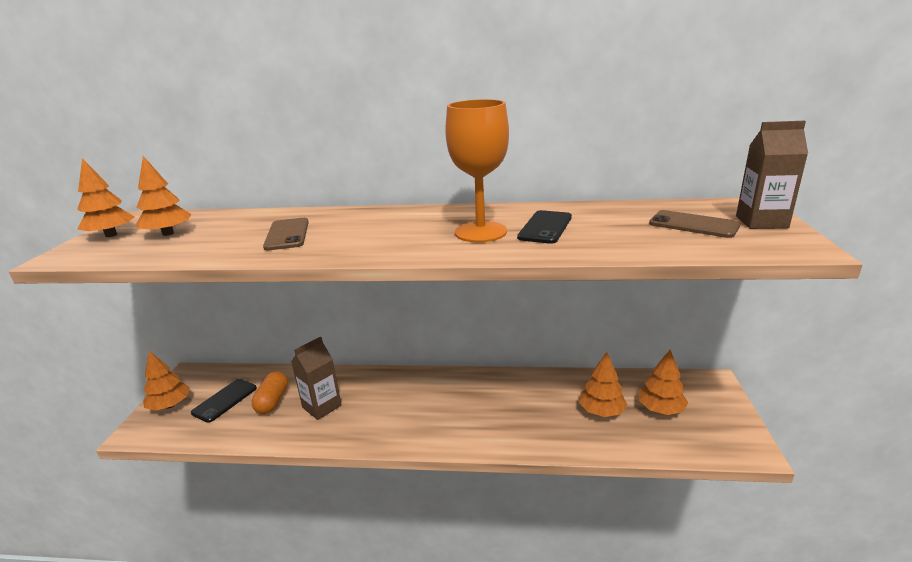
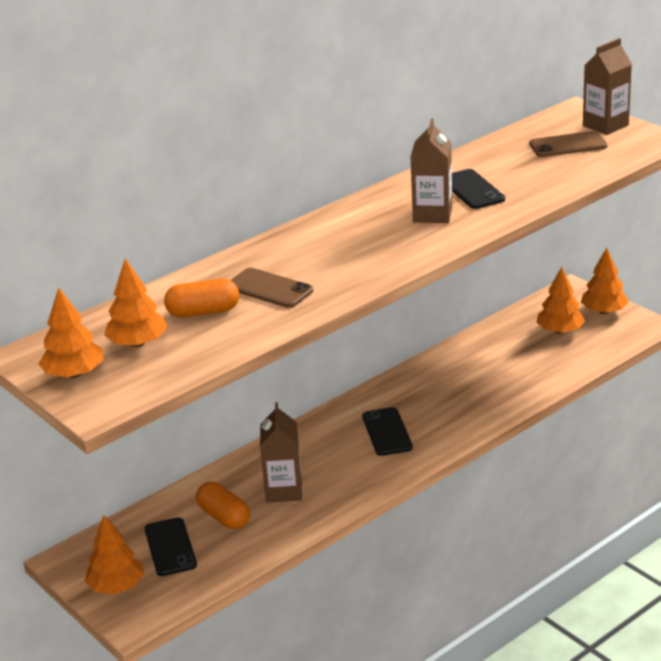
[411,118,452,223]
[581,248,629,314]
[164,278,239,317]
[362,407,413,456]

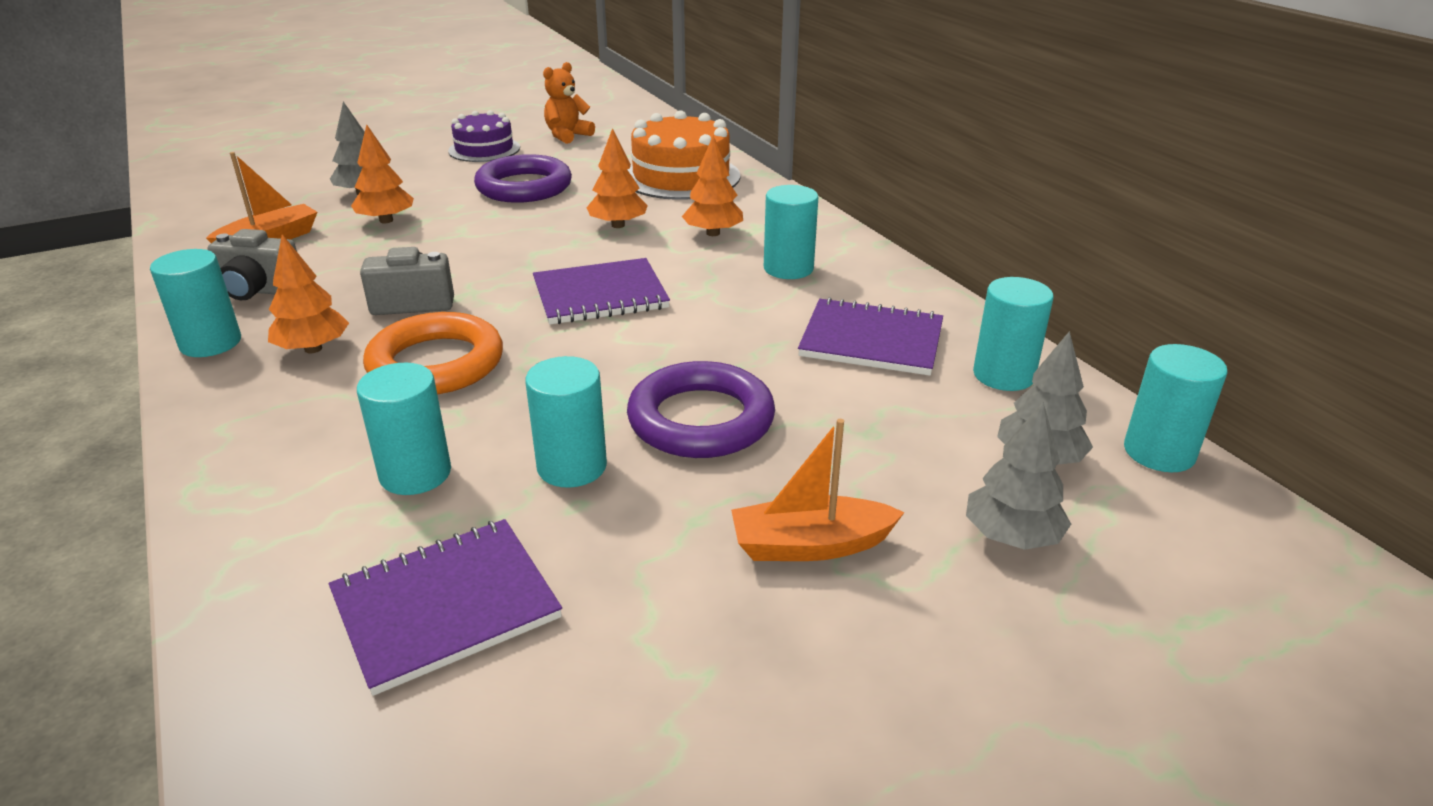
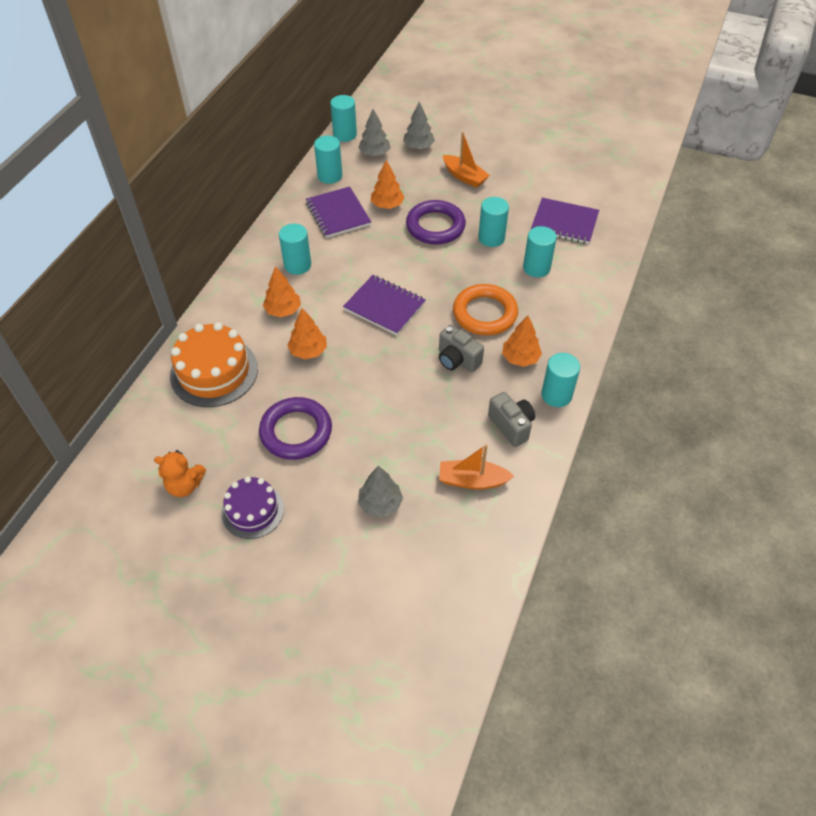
[371,160,405,209]

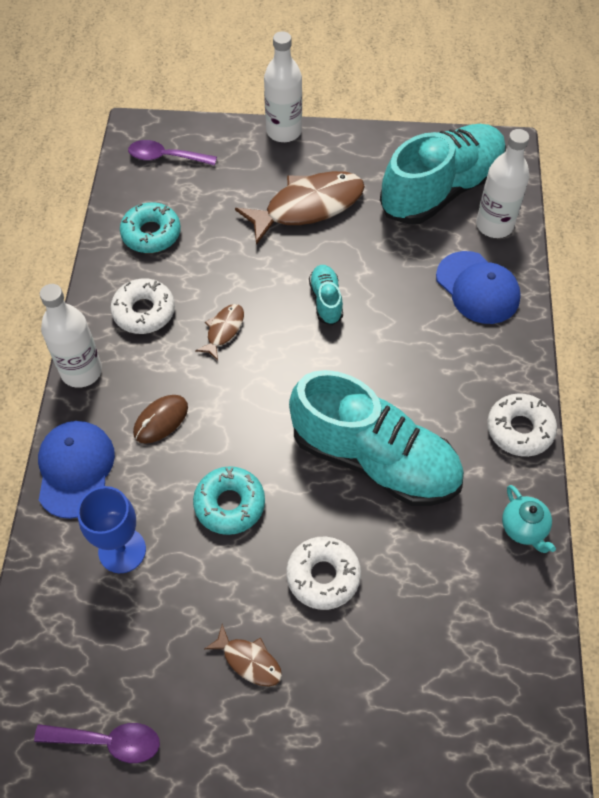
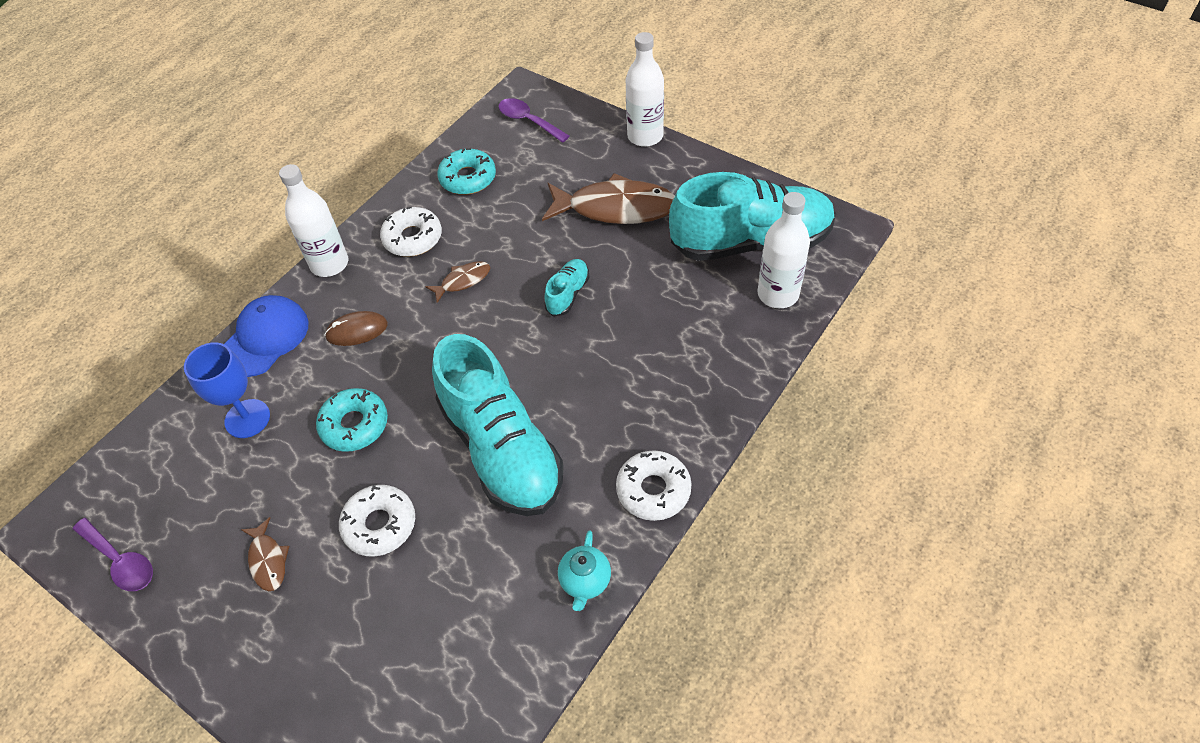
[436,251,521,324] (first image)

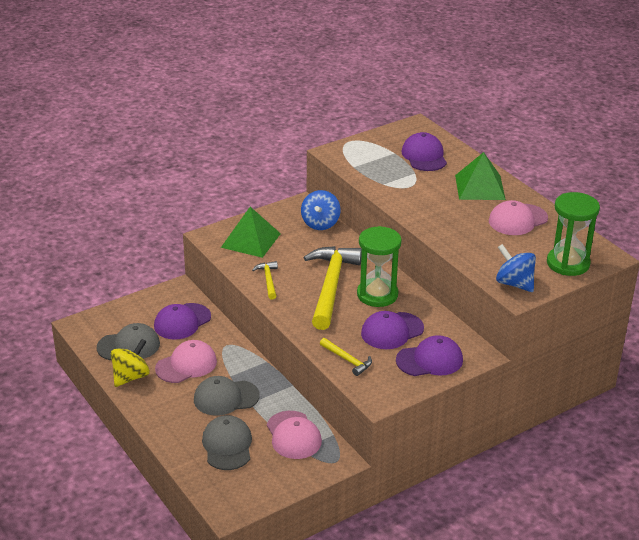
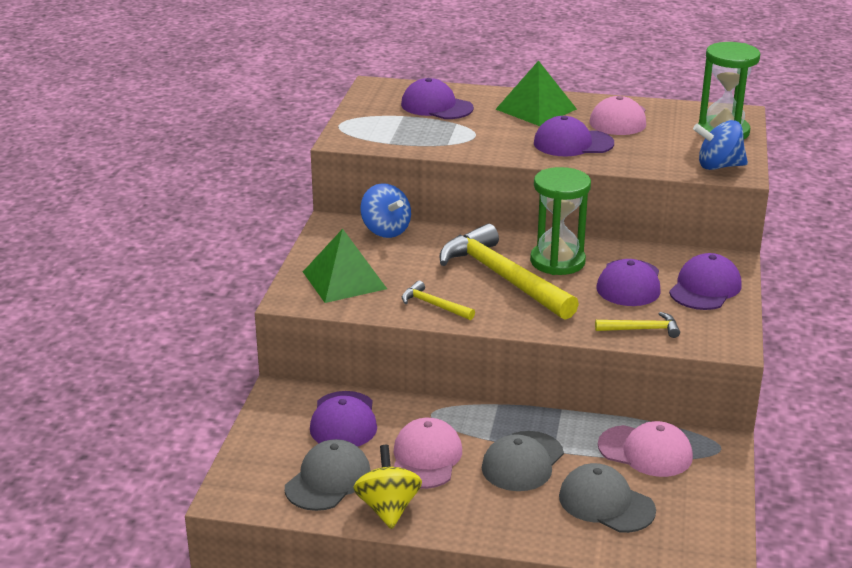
[534,116,614,156]

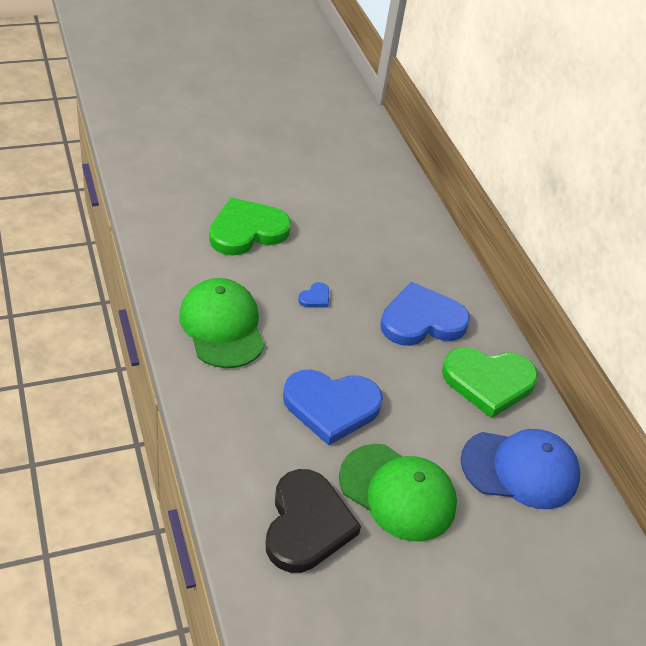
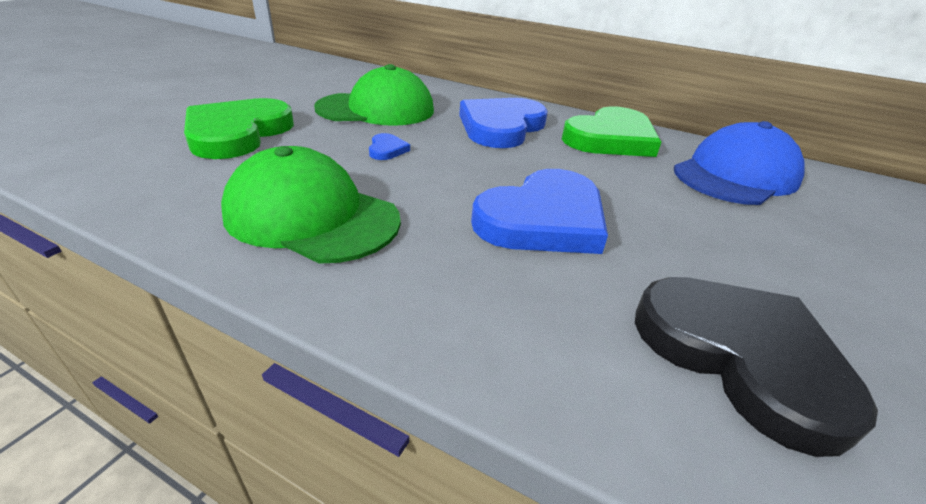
[314,64,434,126]

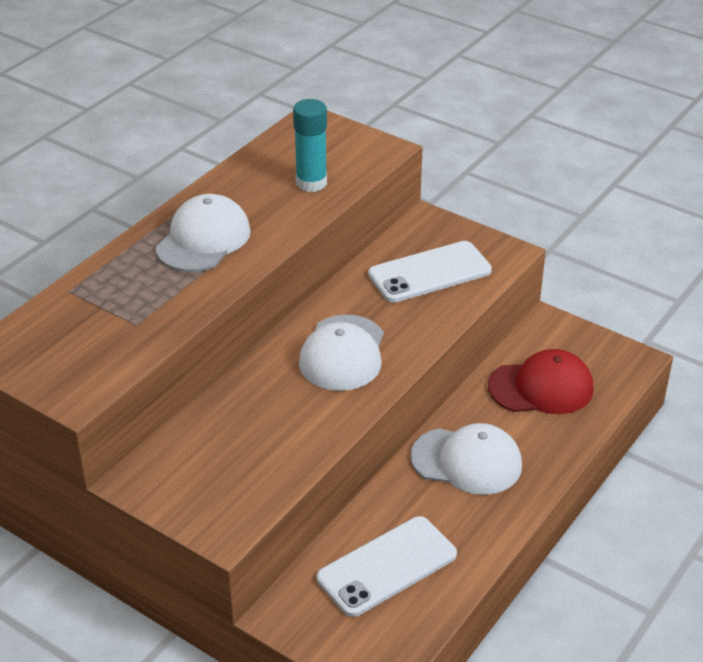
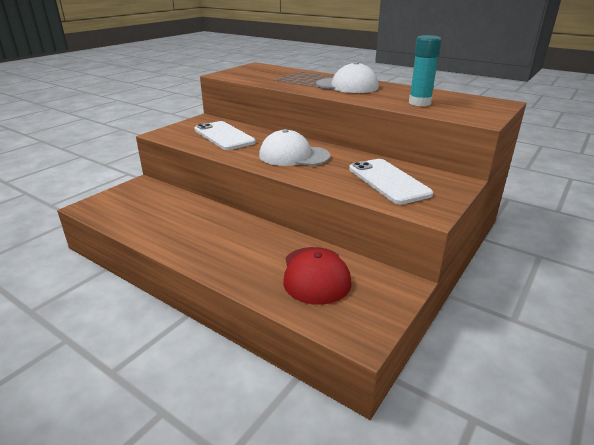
[410,423,522,495] (first image)
[195,121,256,150]

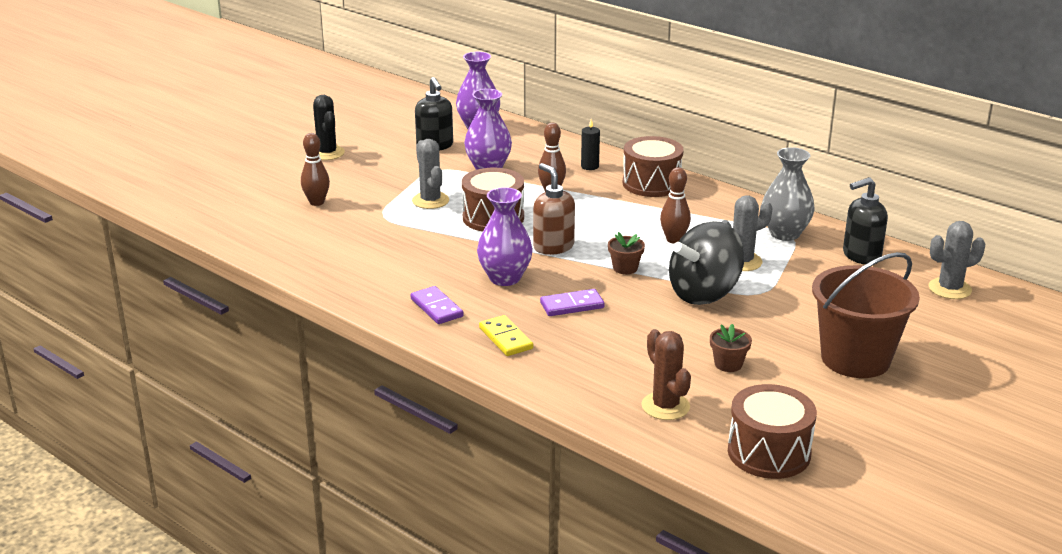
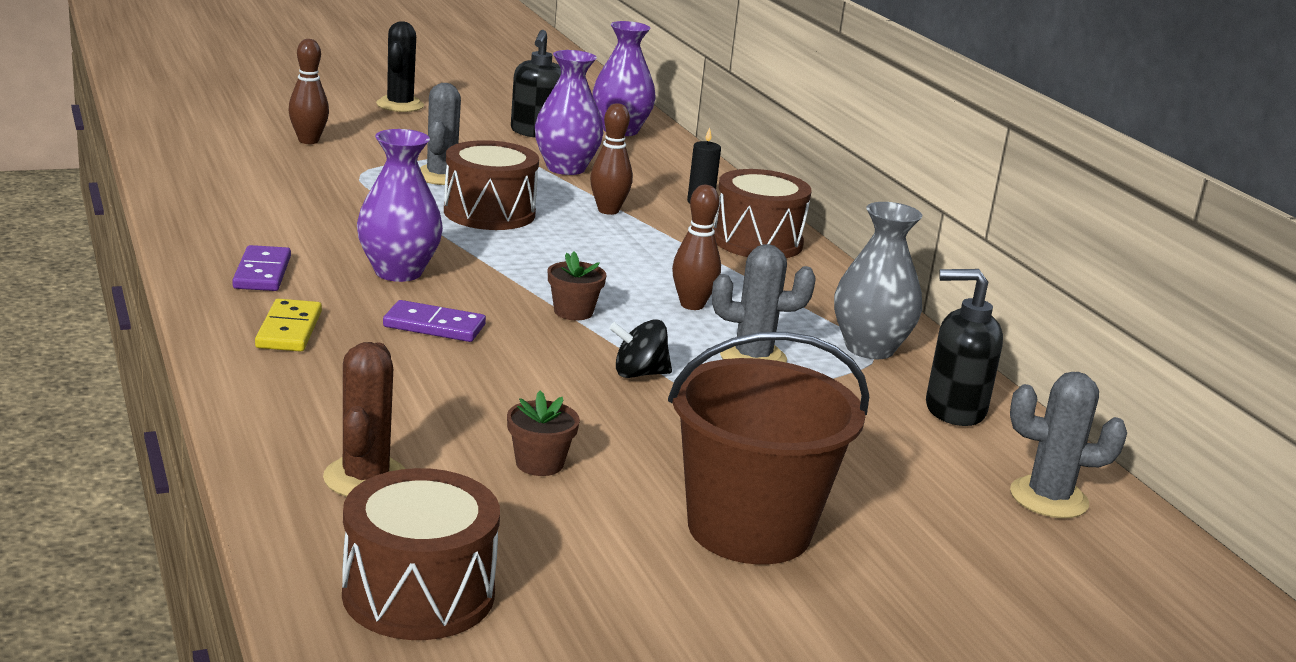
[533,163,575,255] (first image)
[609,319,672,378]

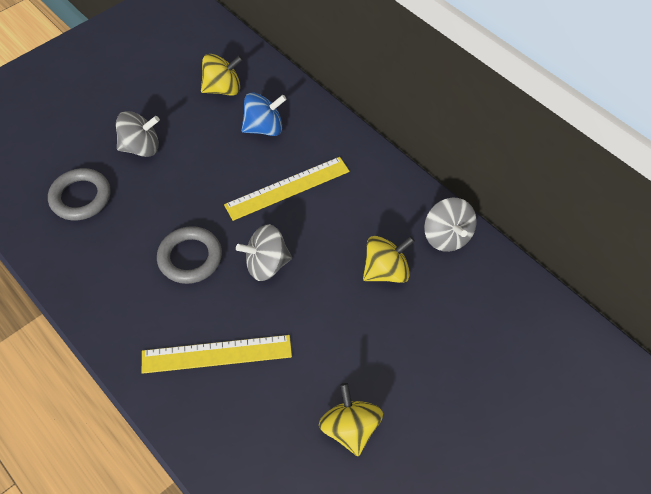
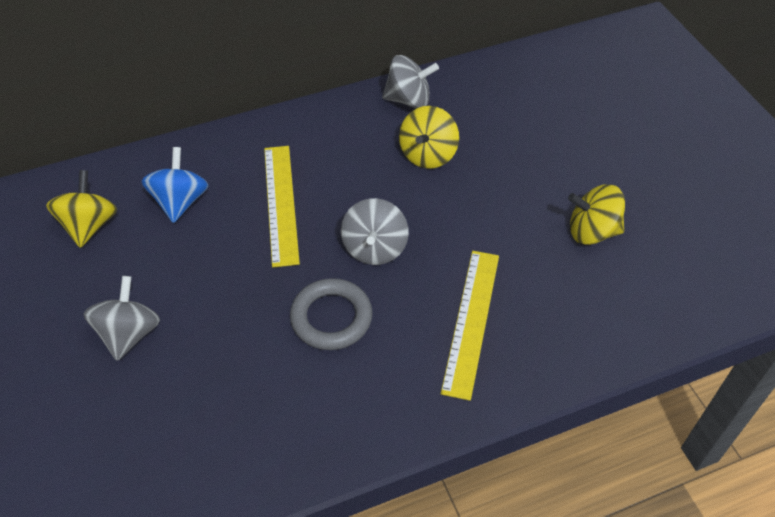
[48,168,111,220] (first image)
[399,106,459,169]

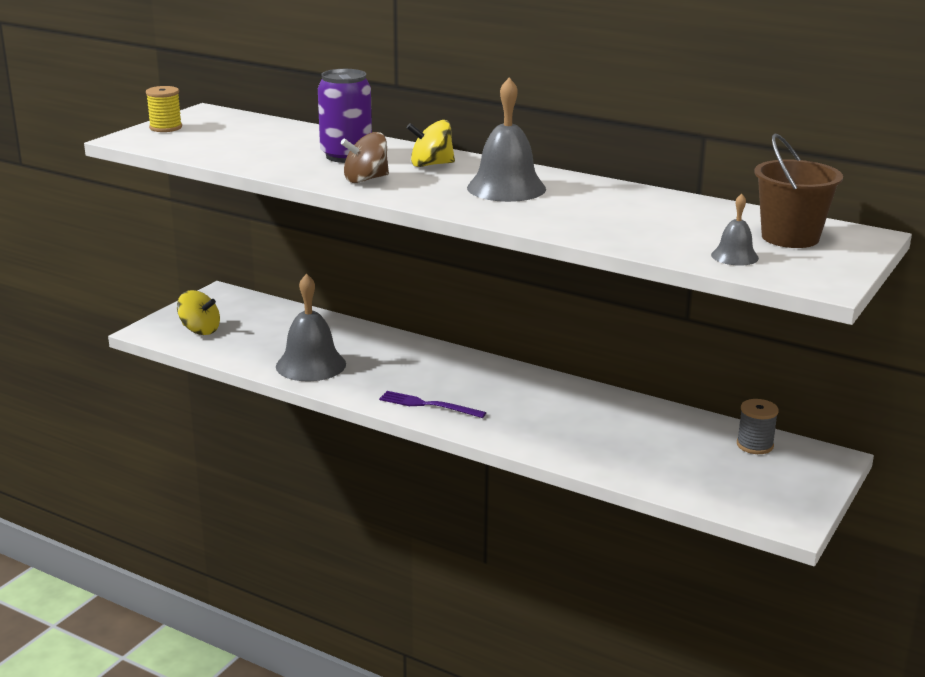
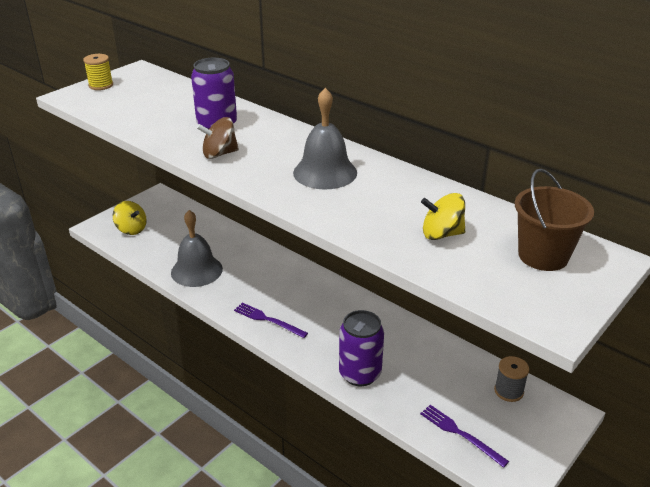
[421,193,465,240]
[711,194,759,266] (first image)
[339,310,384,386]
[420,405,509,468]

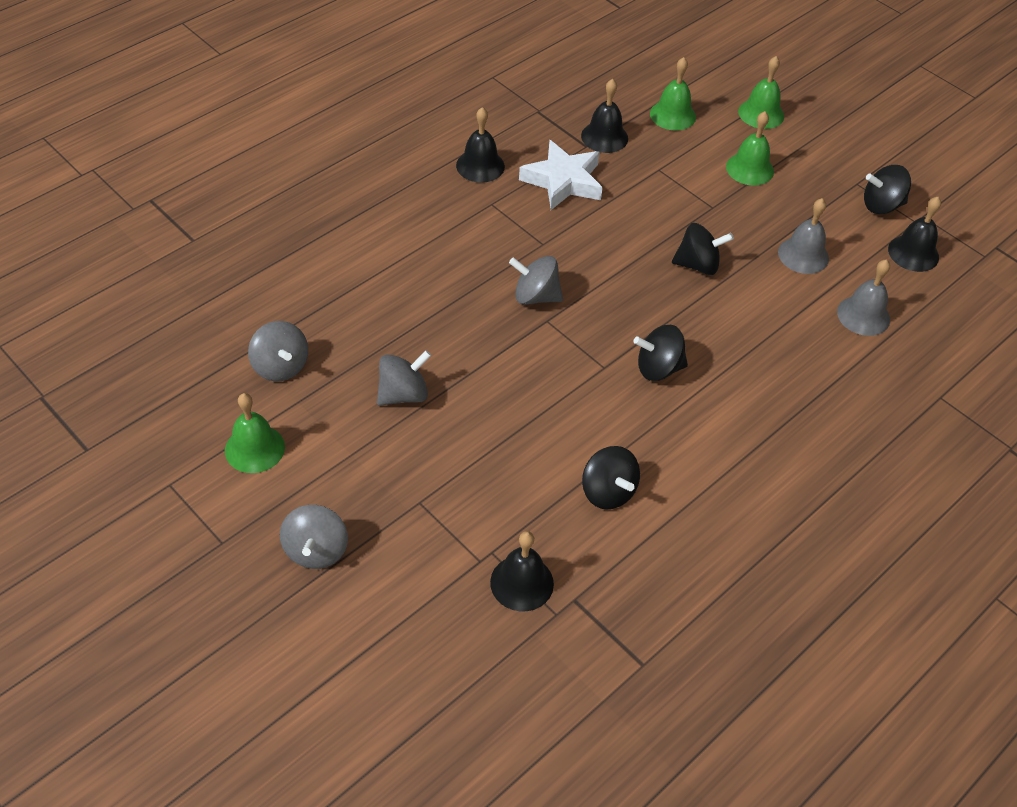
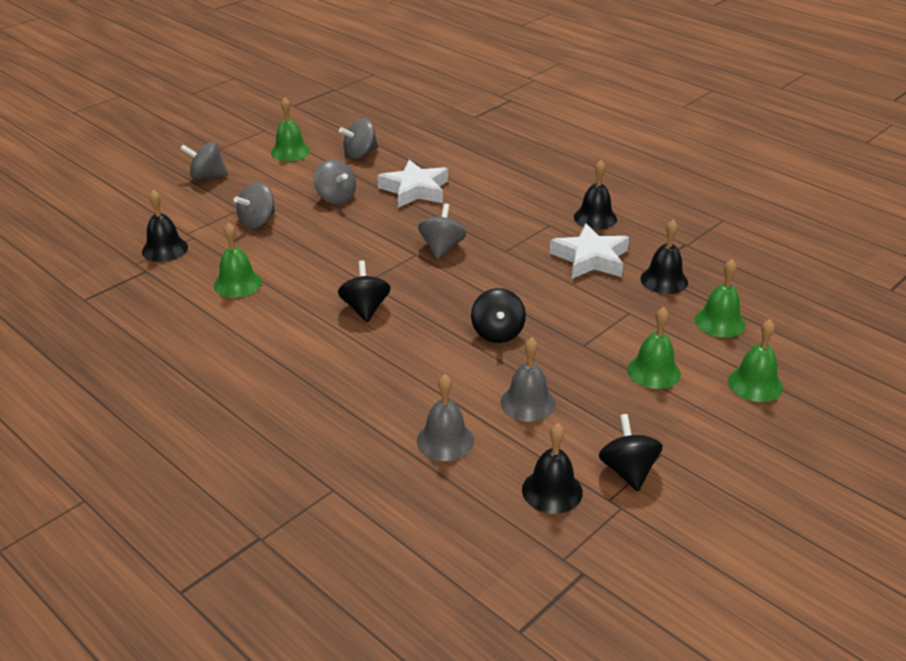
[214,223,262,298]
[377,160,448,208]
[234,182,275,228]

